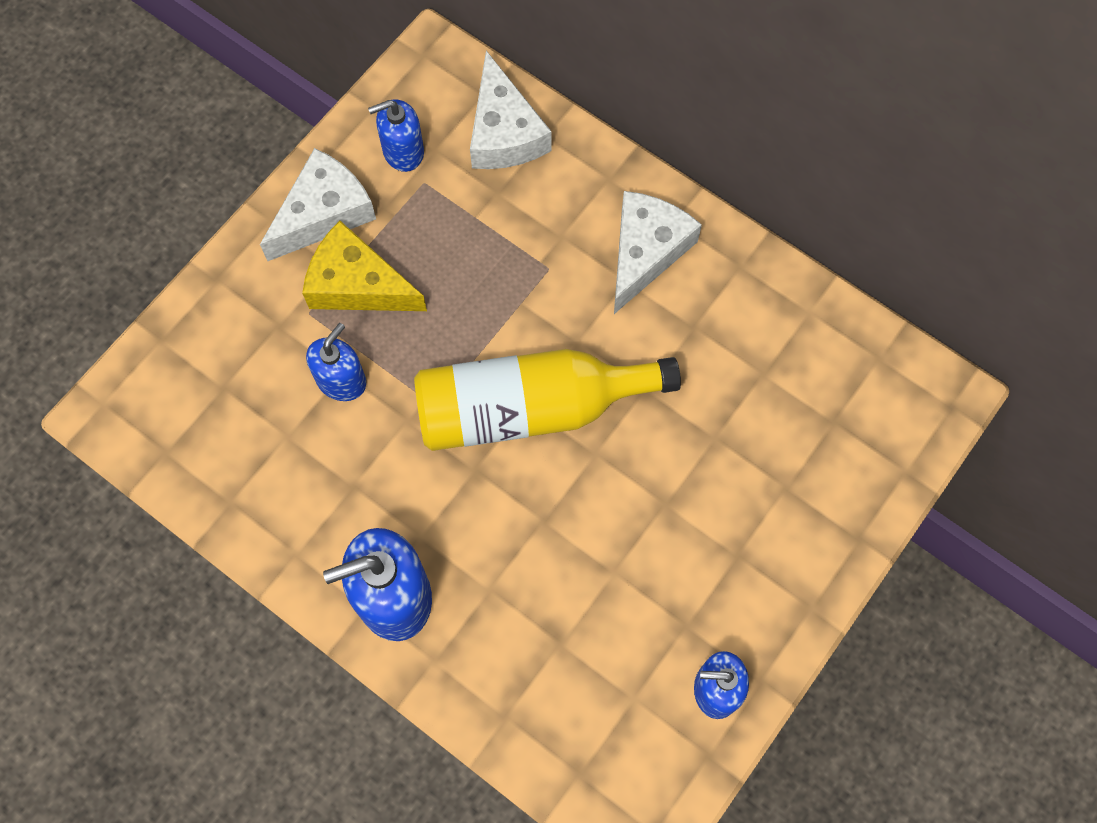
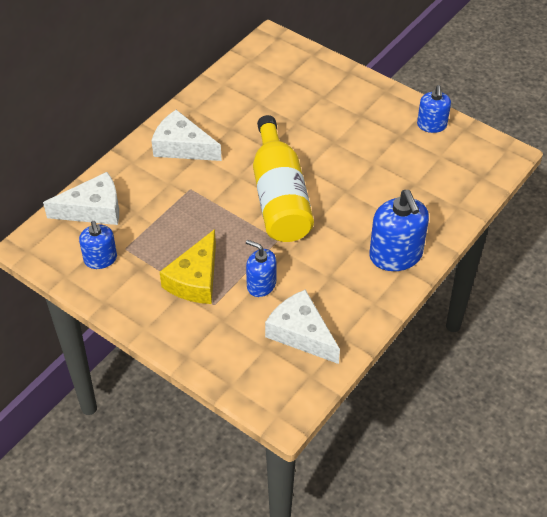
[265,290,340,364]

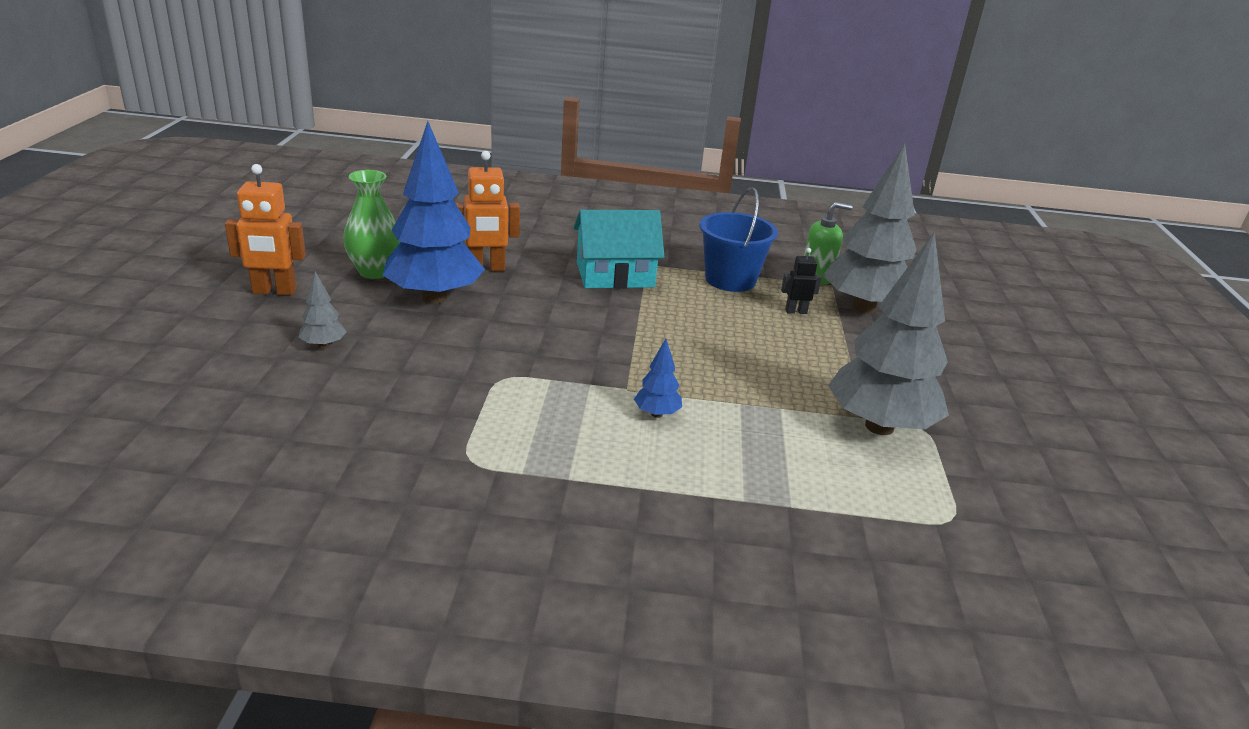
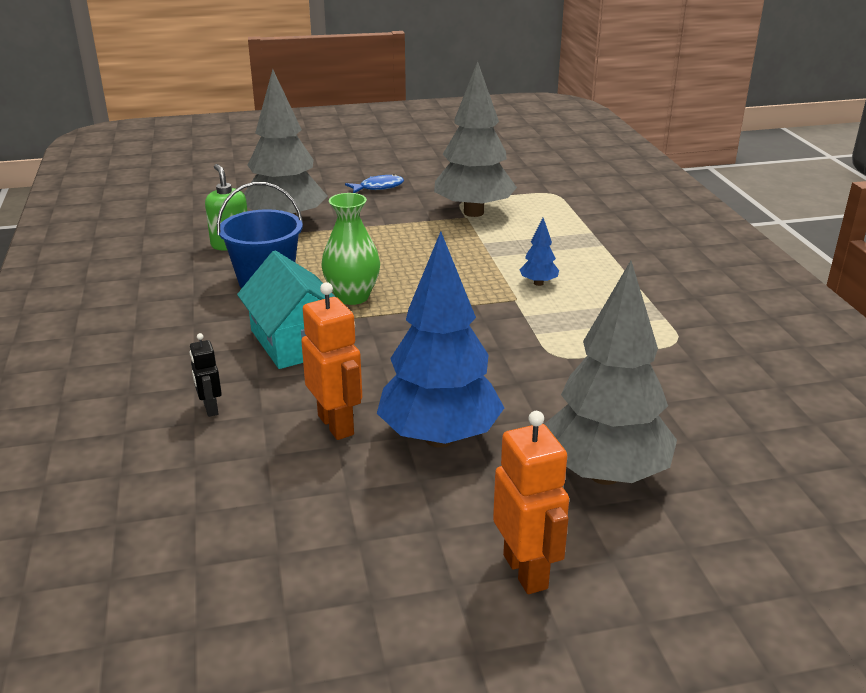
[321,193,380,305]
[190,333,222,417]
[545,261,677,485]
[345,174,404,193]

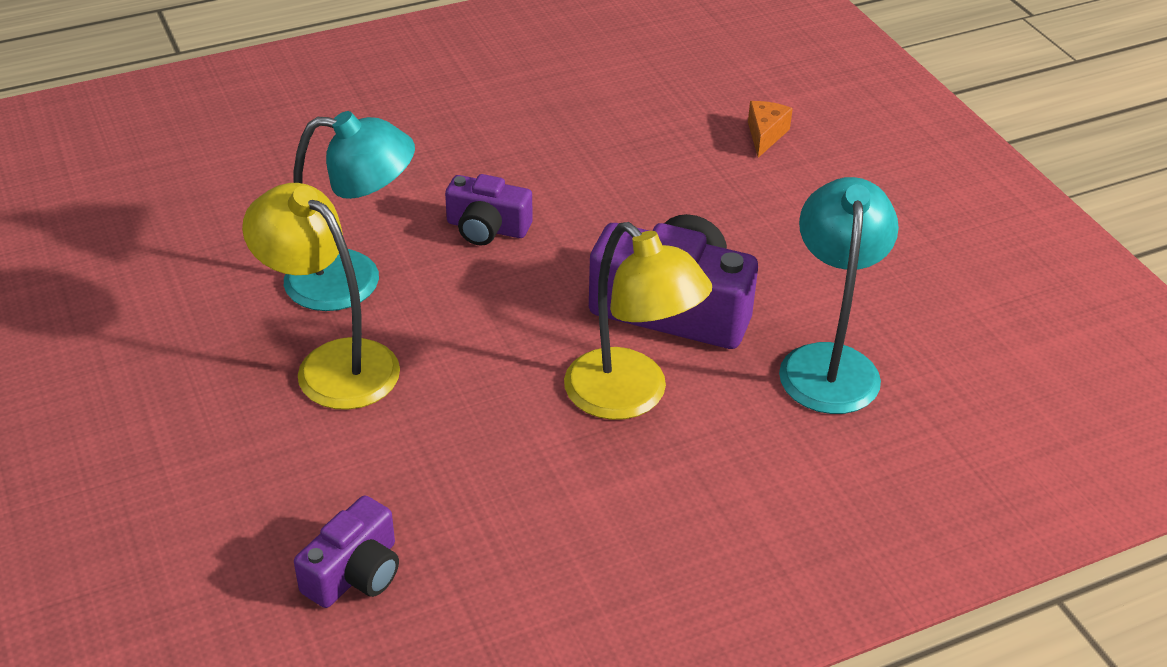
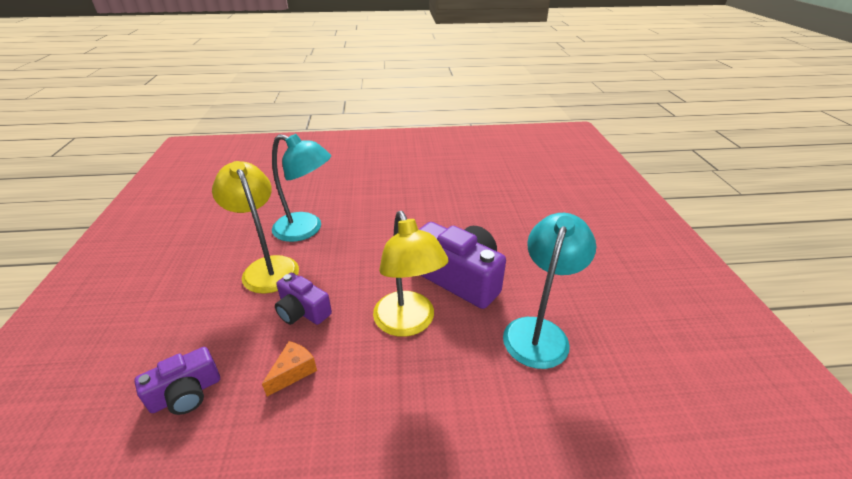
[262,341,317,396]
[275,273,332,325]

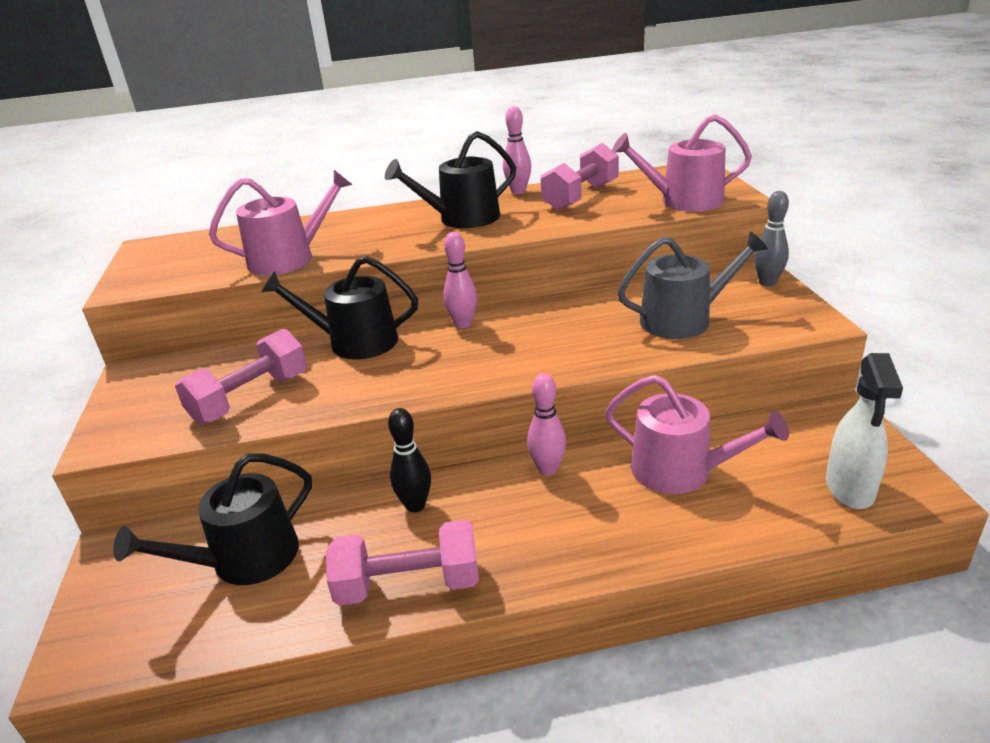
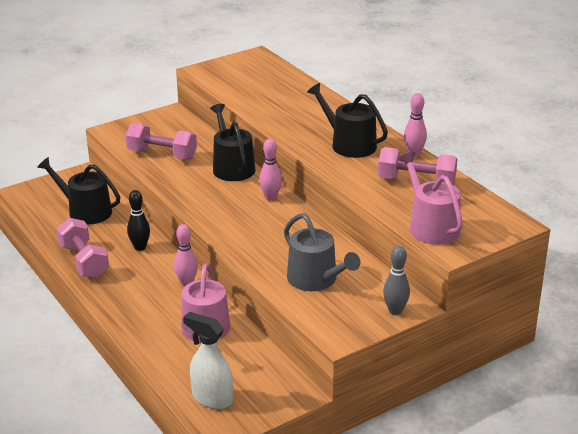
[209,170,353,275] (first image)
[183,312,233,409]

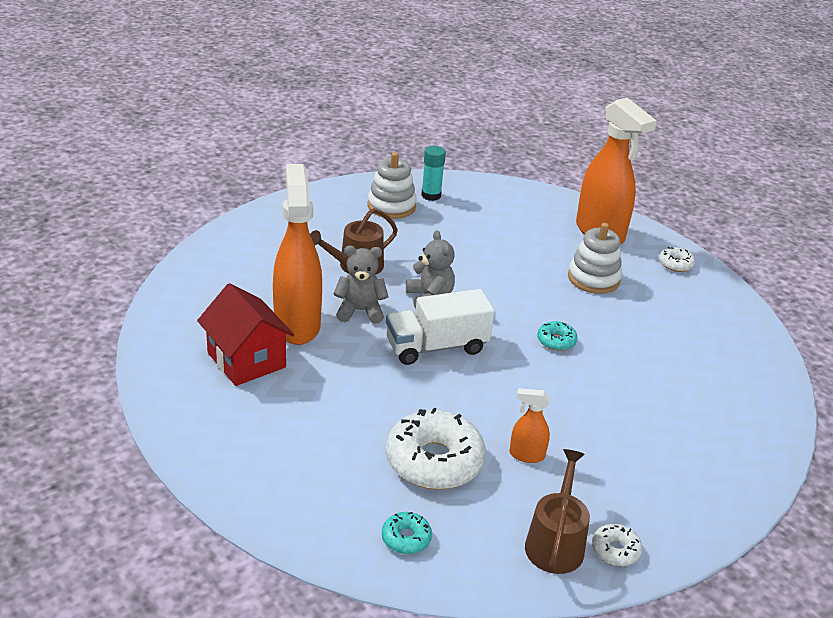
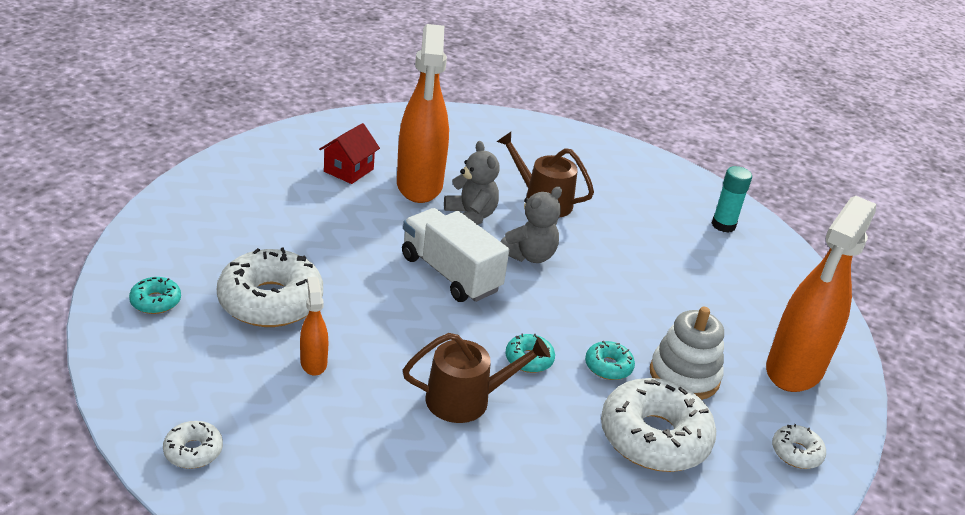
[367,152,417,219] (first image)
[397,24,449,203]
[319,123,380,184]
[403,333,550,423]
[585,341,635,380]
[601,378,716,472]

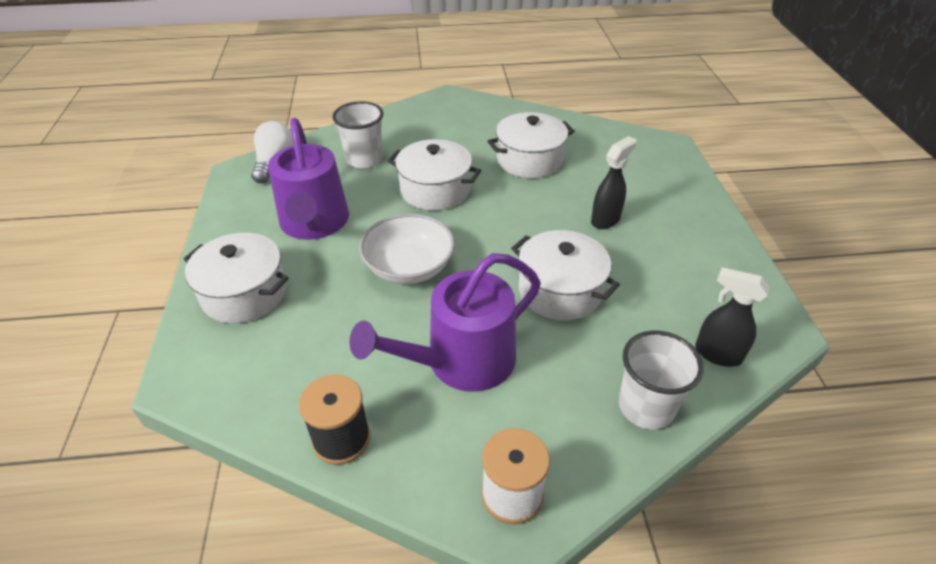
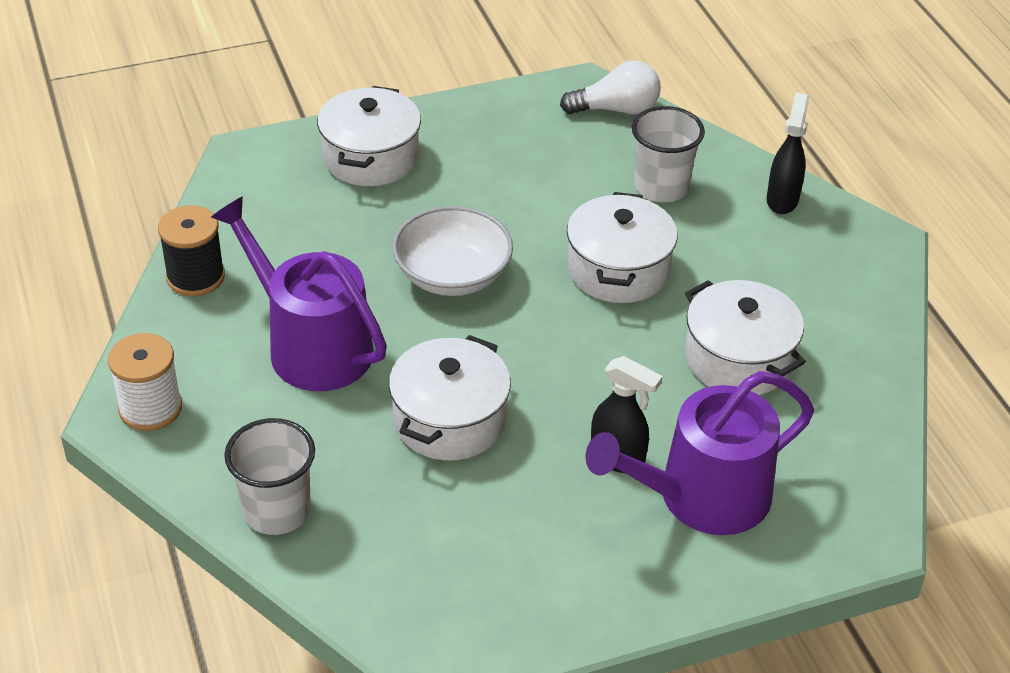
[586,371,814,535]
[767,92,809,214]

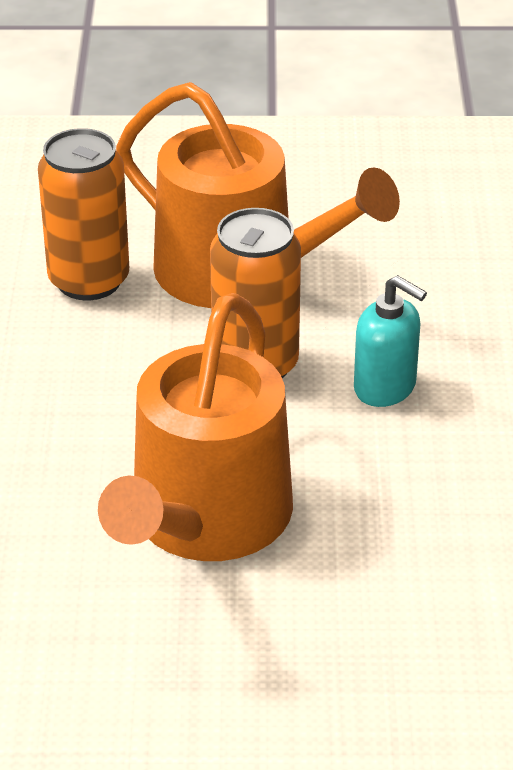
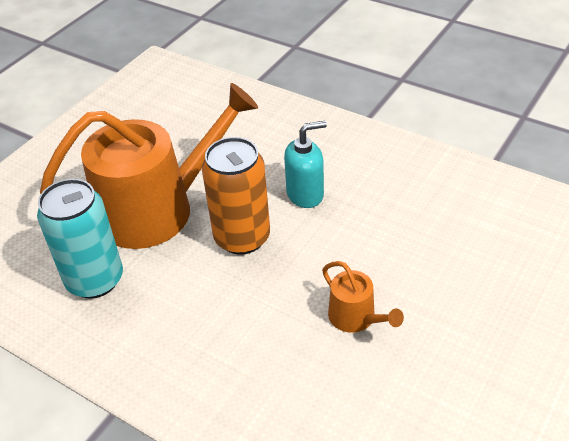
[37,179,123,299]
[322,261,404,333]

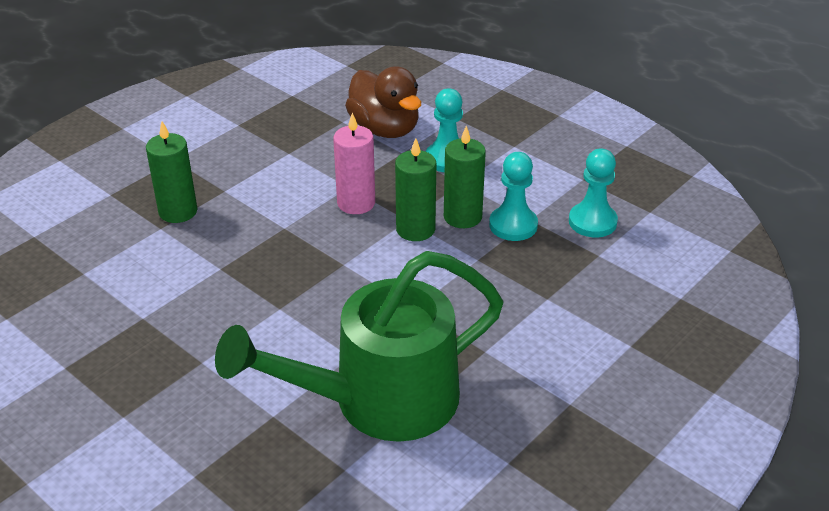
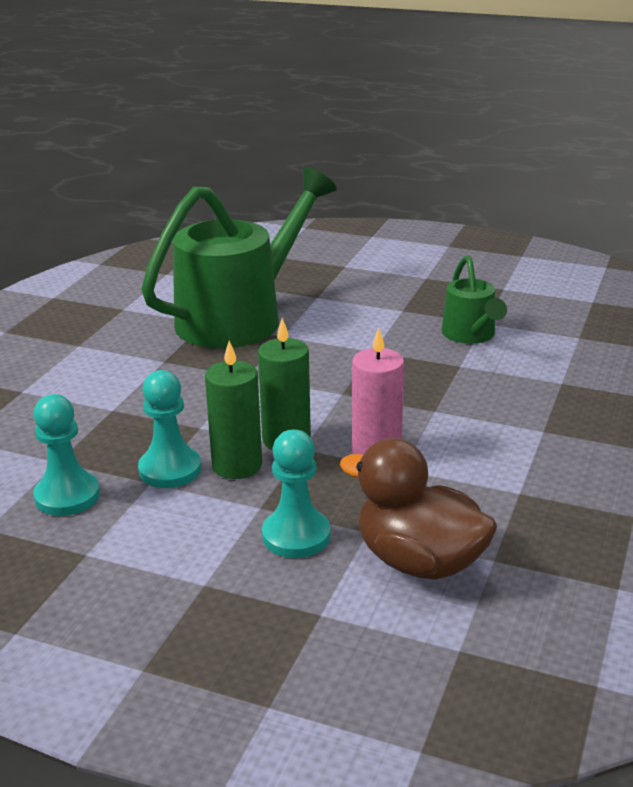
[146,121,197,223] (first image)
[442,255,507,344]

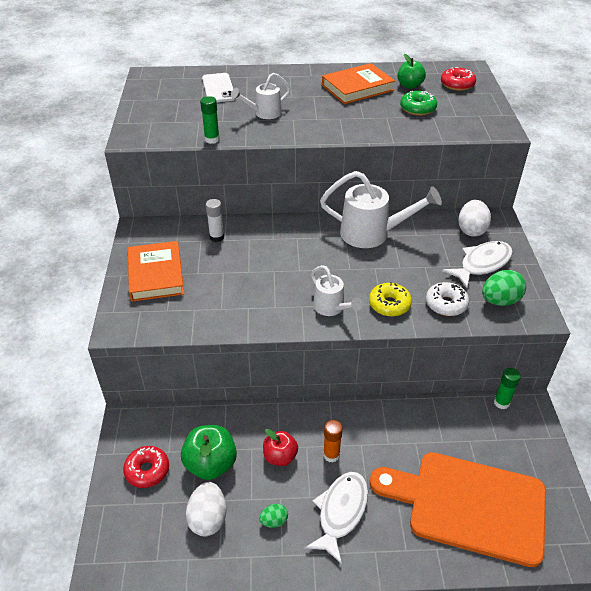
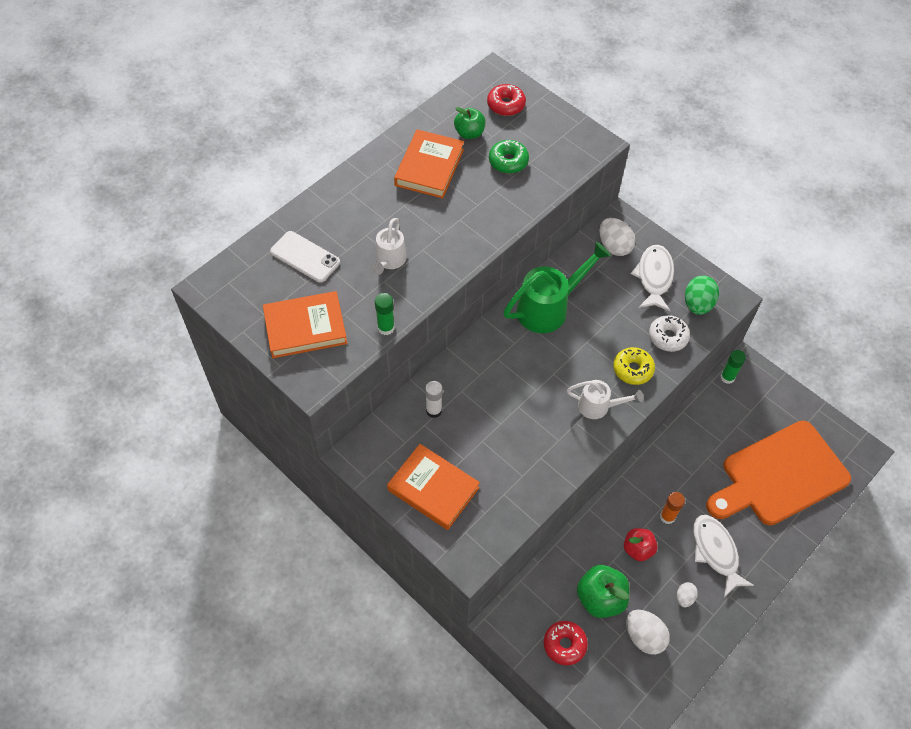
[503,241,611,333]
[677,582,698,607]
[263,291,347,358]

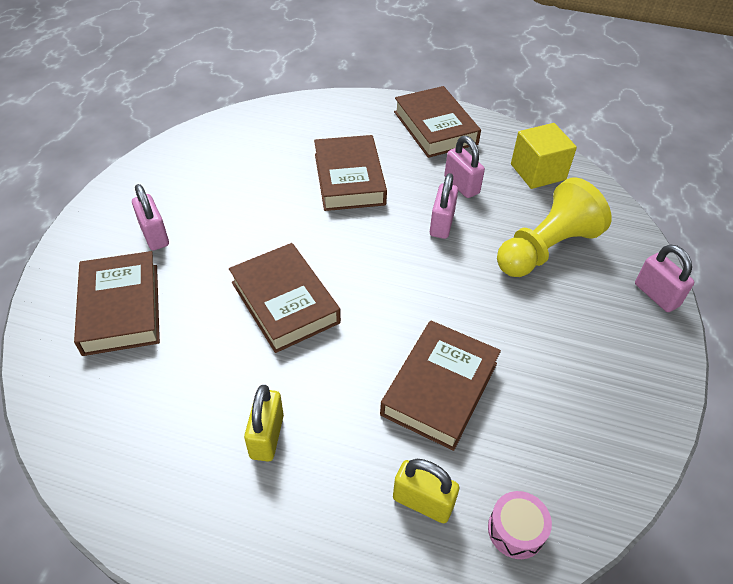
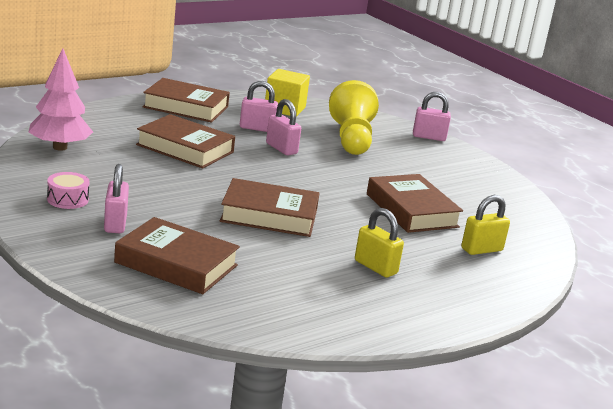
[104,164,129,233]
[47,172,90,209]
[28,48,93,151]

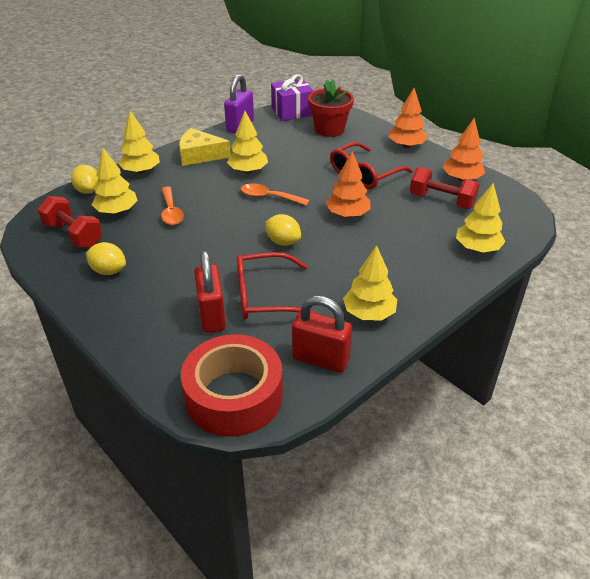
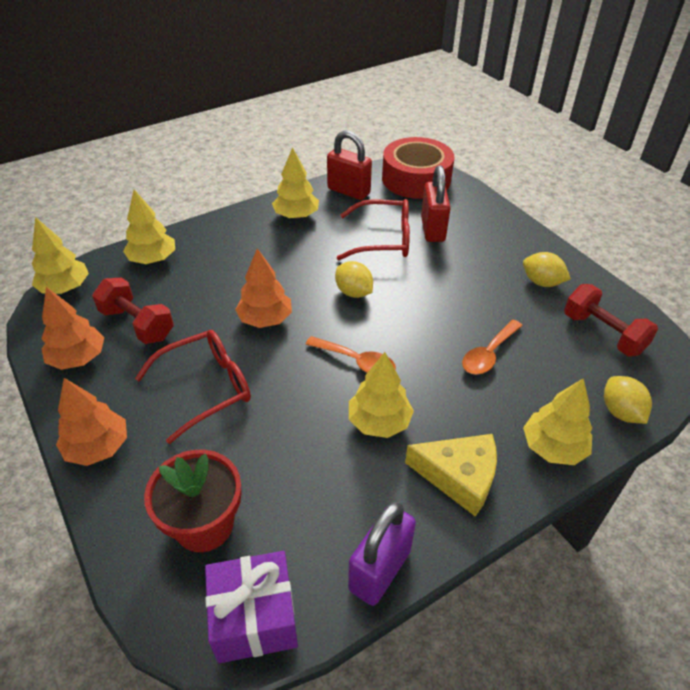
[32,217,89,294]
[462,320,523,375]

